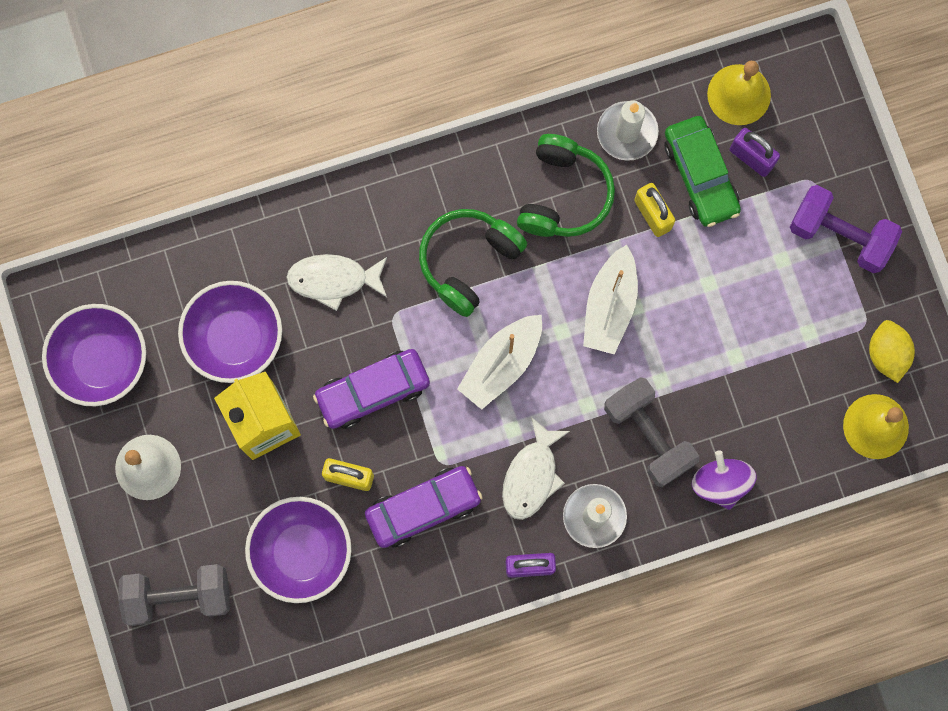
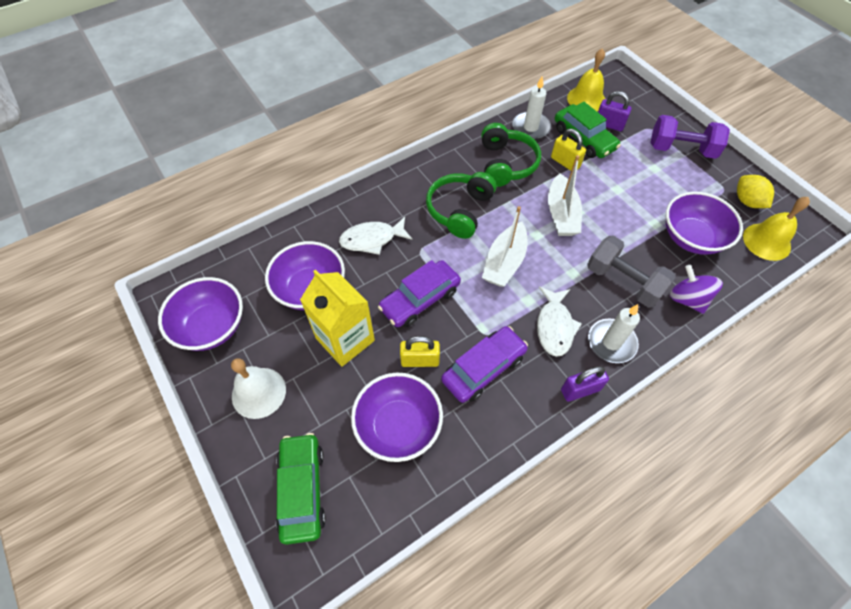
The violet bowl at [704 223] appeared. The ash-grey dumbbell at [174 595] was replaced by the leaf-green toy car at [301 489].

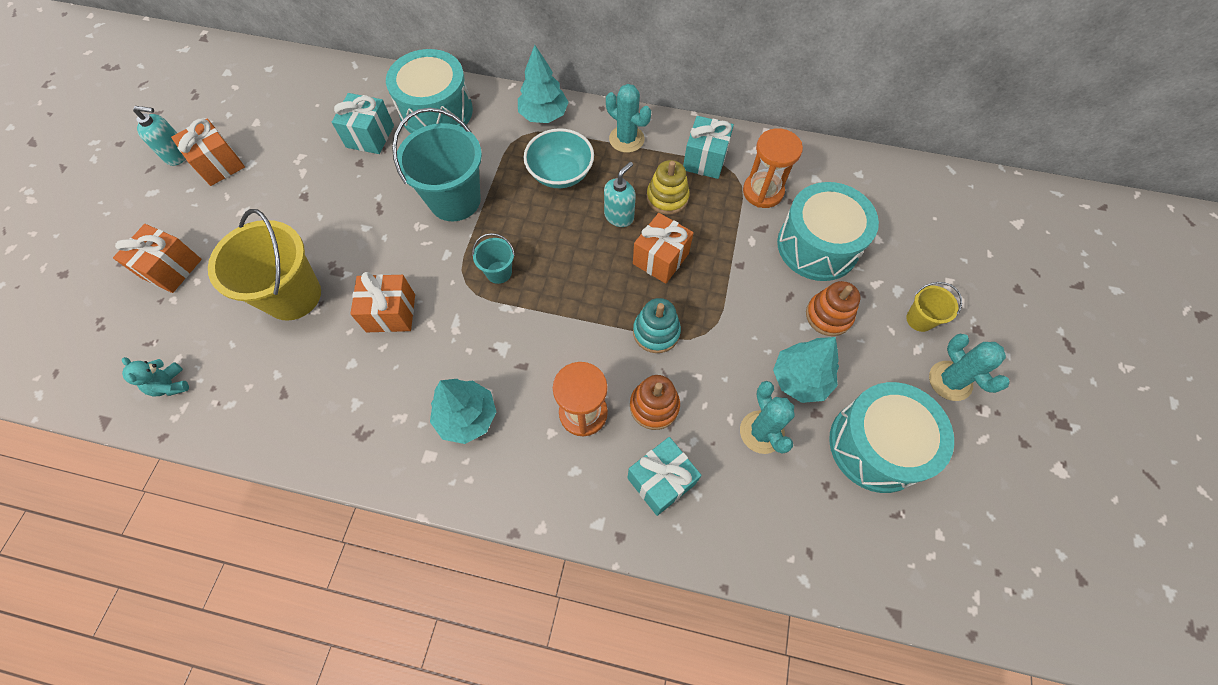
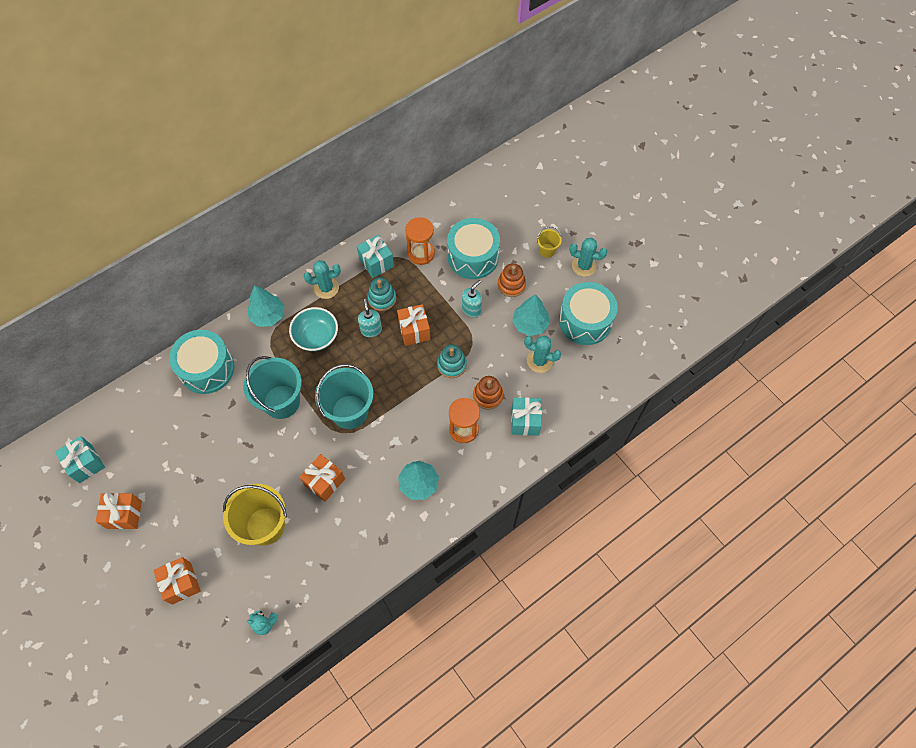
The turquoise pump bottle moved from [159 136] to [472 298]. The turquoise wrapped gift moved from [363 123] to [80 459]. The yellow stacking toy at [668 187] became the turquoise stacking toy at [381 294]. The turquoise bucket at [493 258] changed to 2.10 times the size.

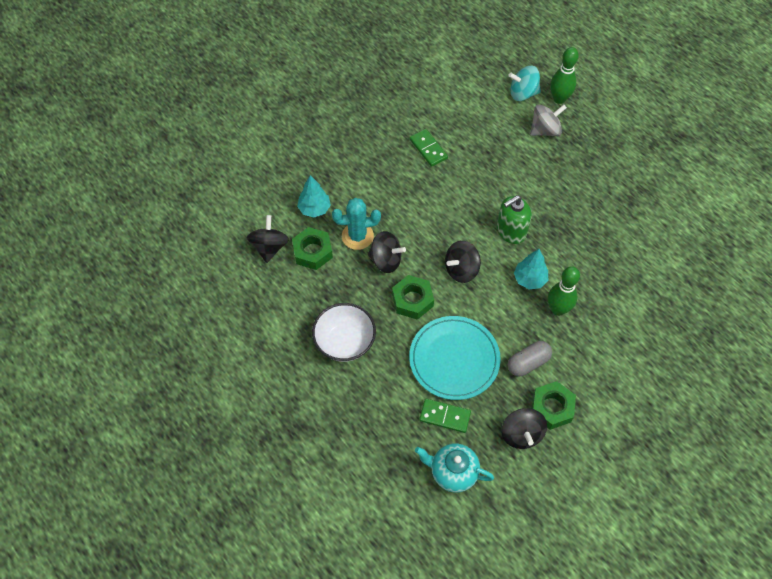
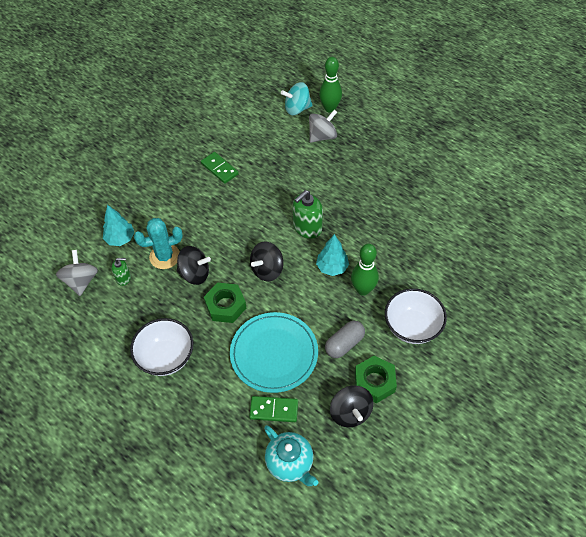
The white bowl at [416 316] appeared. The leaf-green nut at [312 248] was replaced by the leaf-green pump bottle at [121 272]. The jet-black toy top at [268 239] became the ash-grey toy top at [77 273]. The turquoise tea pot at [454 468] turned 135 degrees counterclockwise.

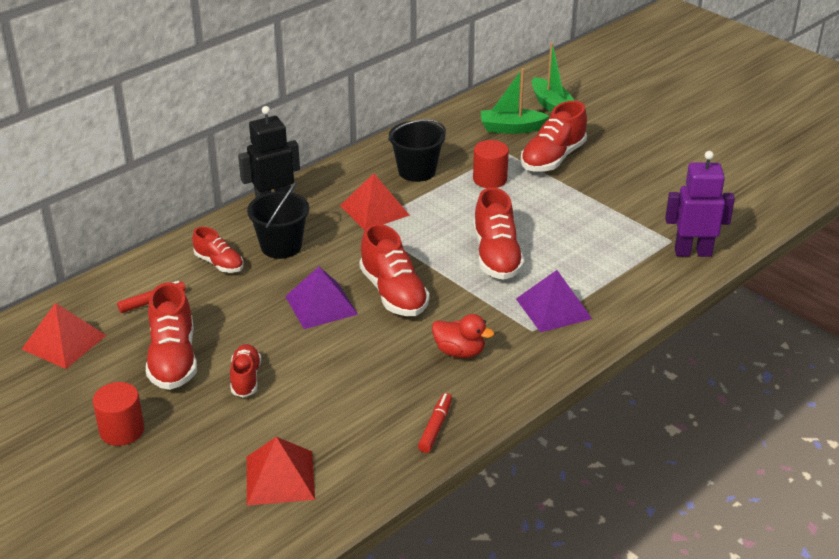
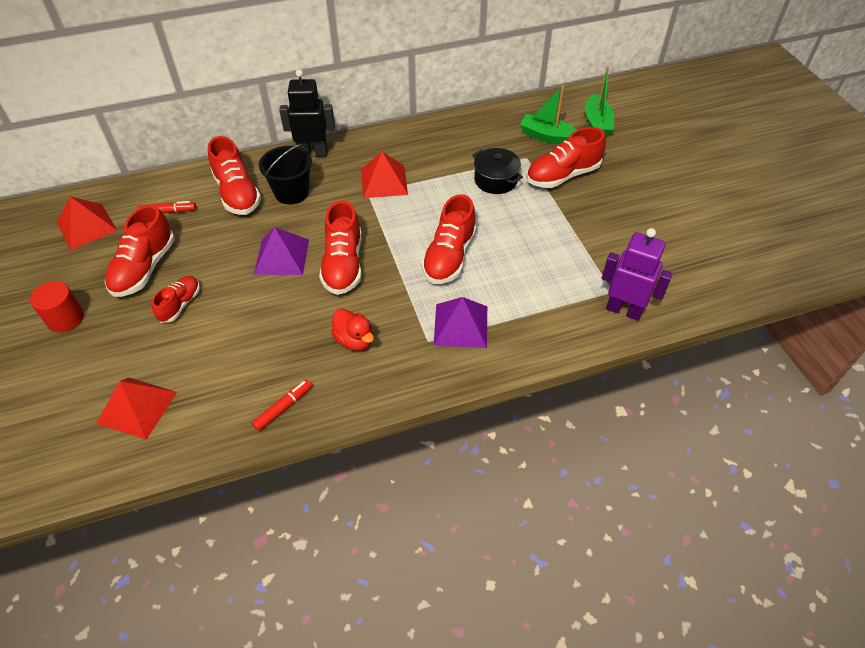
The jet-black bucket at [417 150] disappeared. The scarlet solid cylinder at [491 164] was replaced by the jet-black stockpot at [497 171]. The scarlet shoe at [218 250] changed to 1.68 times the size.

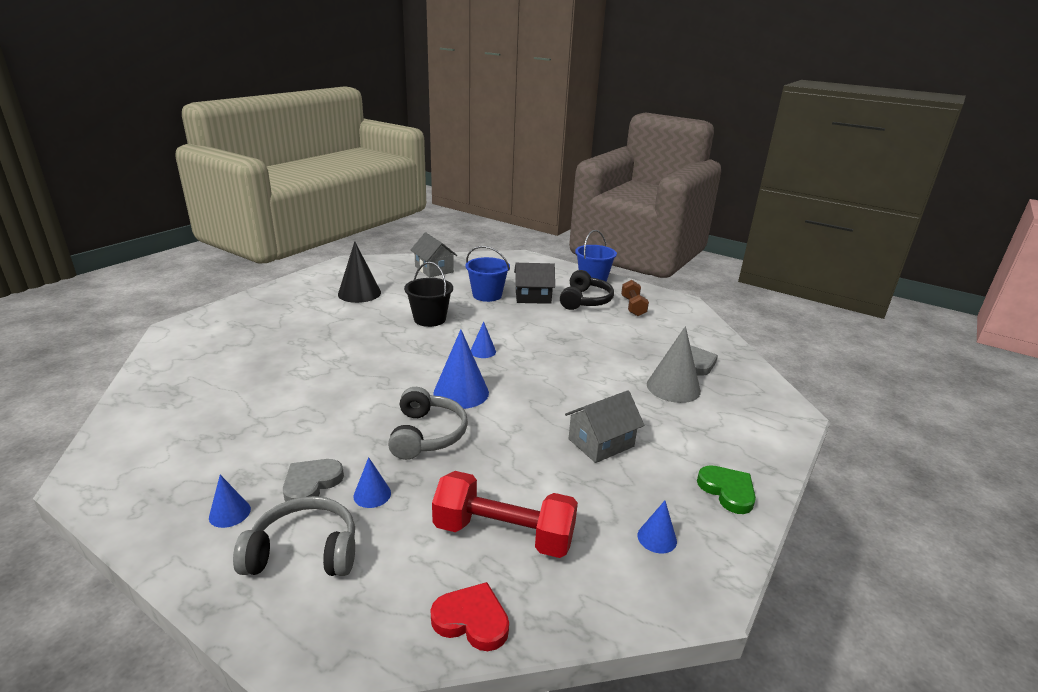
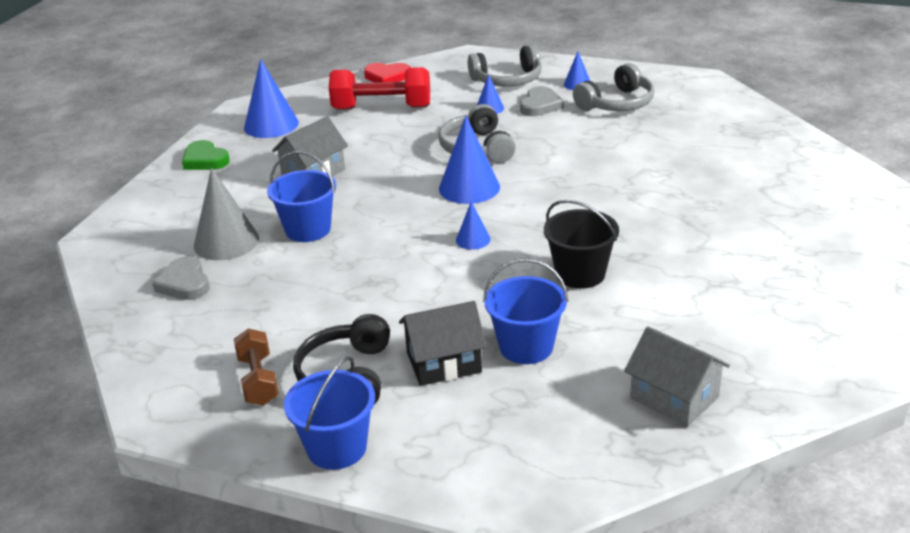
The jet-black cone shape at [359 272] disappeared. The royal blue bucket at [301 196] appeared. The ash-grey headphones at [613 87] appeared. The royal blue cone shape at [657 527] changed to 1.90 times the size.

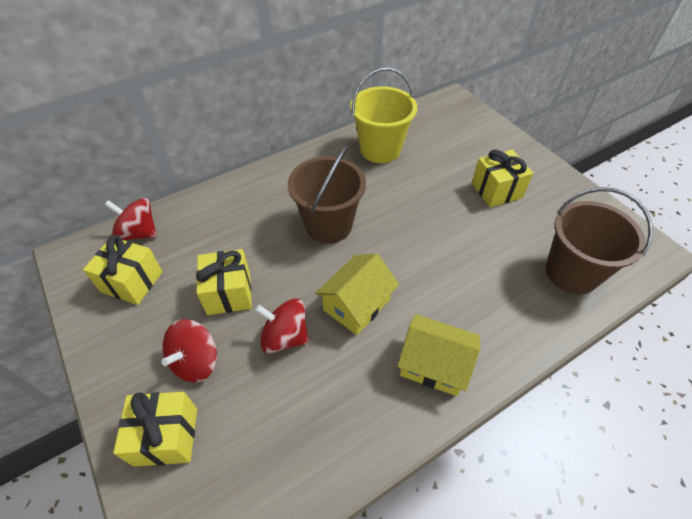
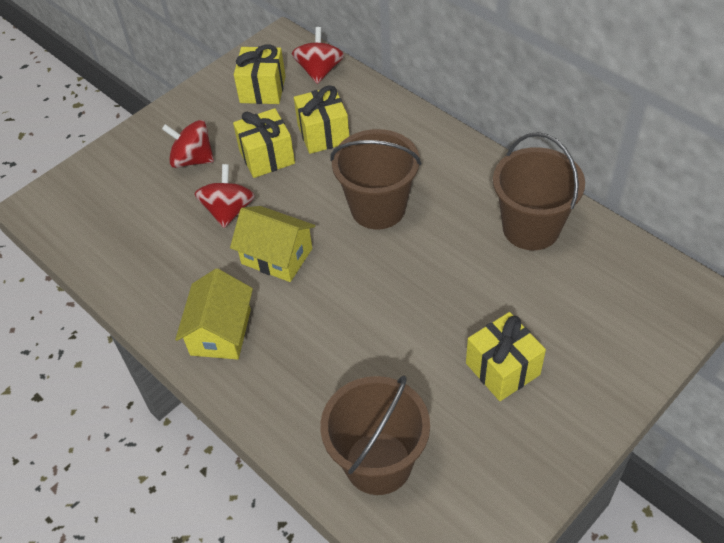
The yellow wrapped gift moved from [155 429] to [321 119]. The yellow bucket at [383 115] became the brown bucket at [539 191].

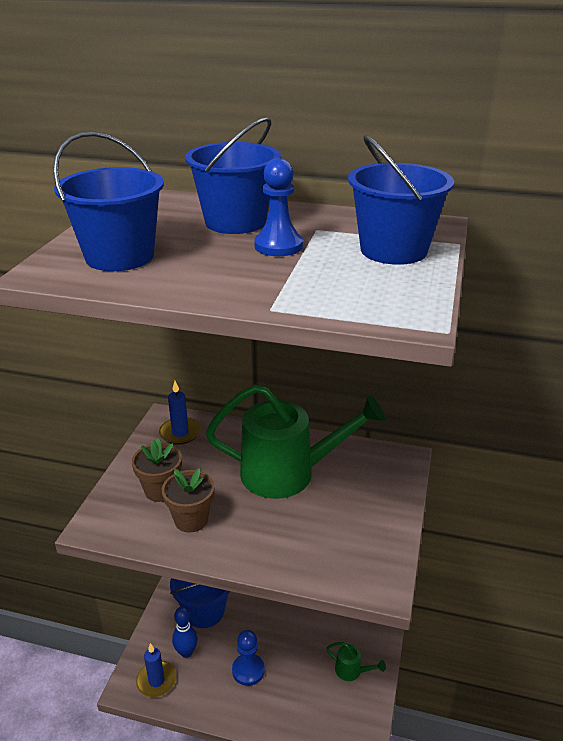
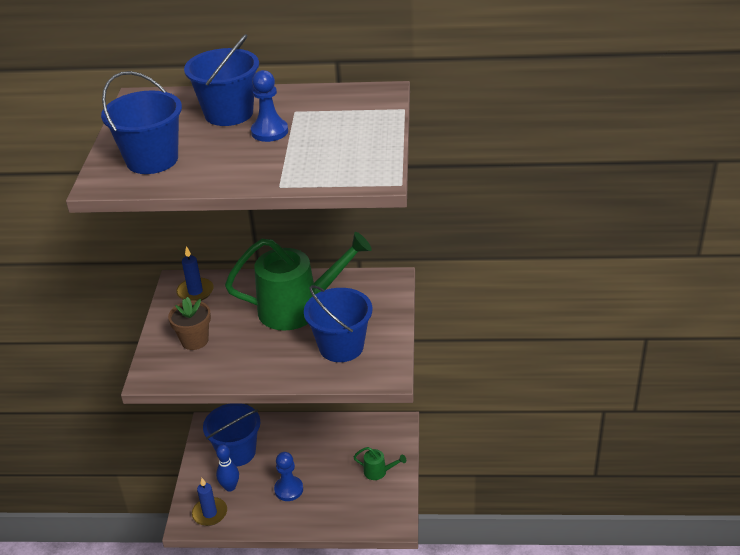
The brown plant pot at [188 500] disappeared. The royal blue bucket moved from [401 200] to [338 323].

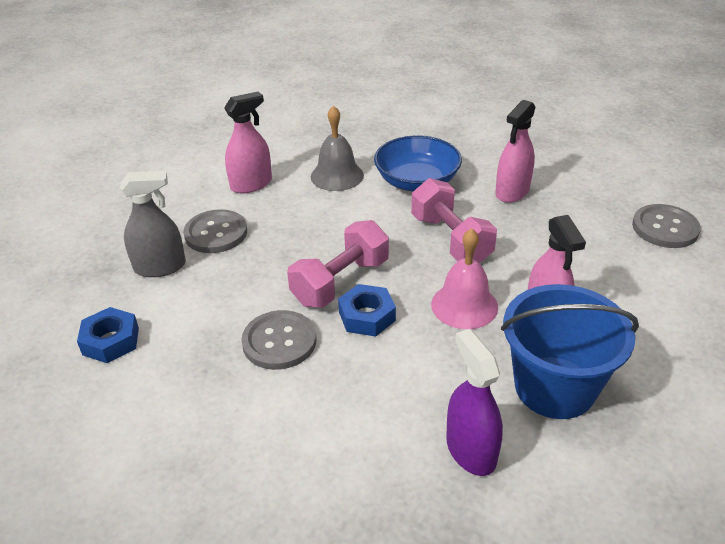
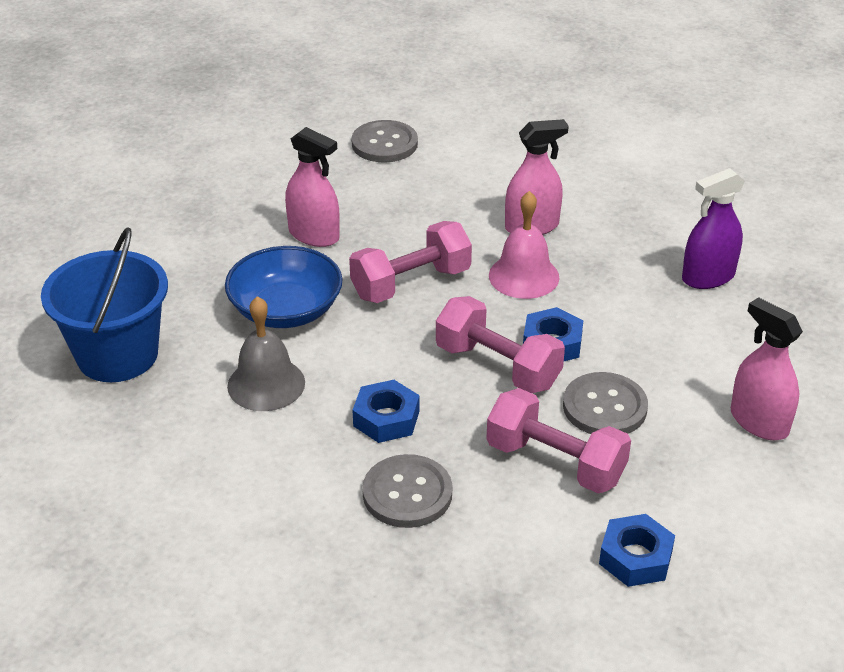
The ash-grey spray cleaner at [153 224] disappeared. The royal blue nut at [386 411] appeared. The pink dumbbell at [558 441] appeared. The pink spray cleaner moved from [248 143] to [767 368]. The royal blue bucket moved from [570 351] to [104 305].

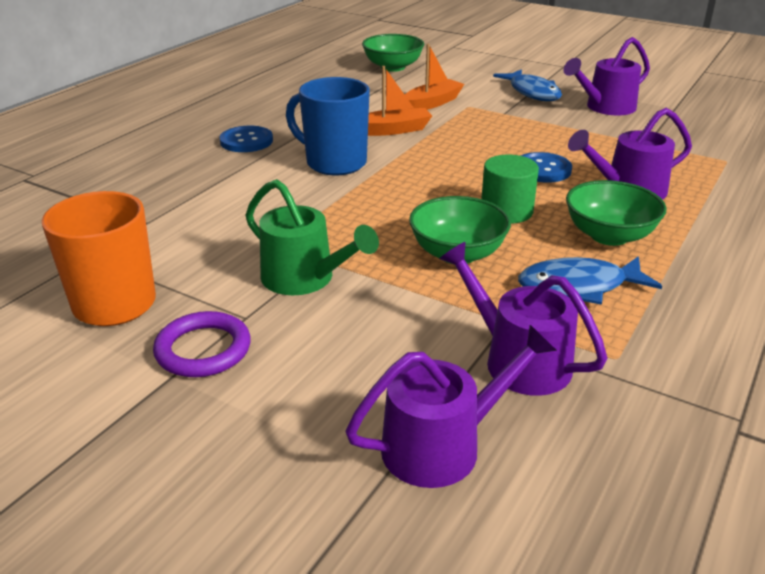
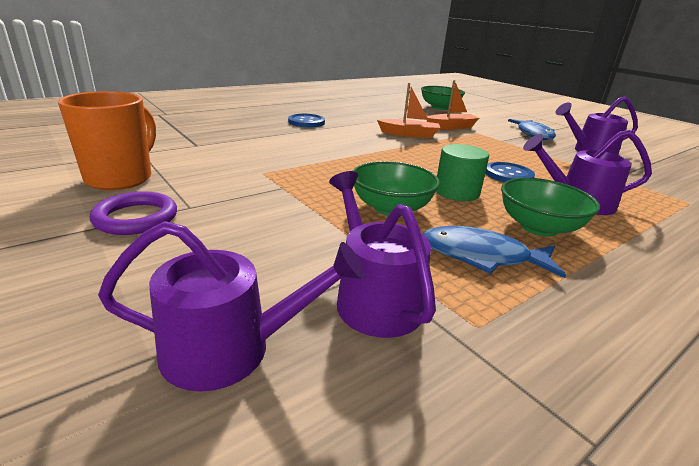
The leaf-green watering can at [312 237] disappeared. The royal blue tea mug at [328 126] disappeared.

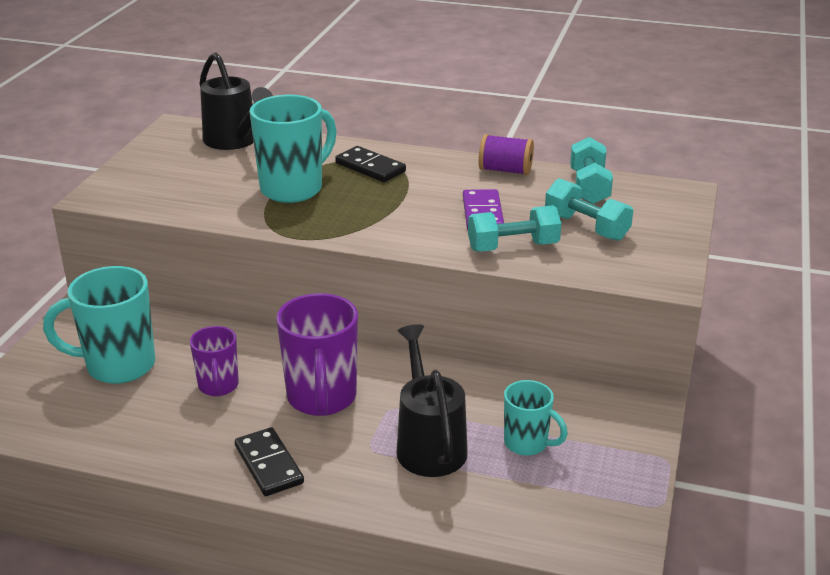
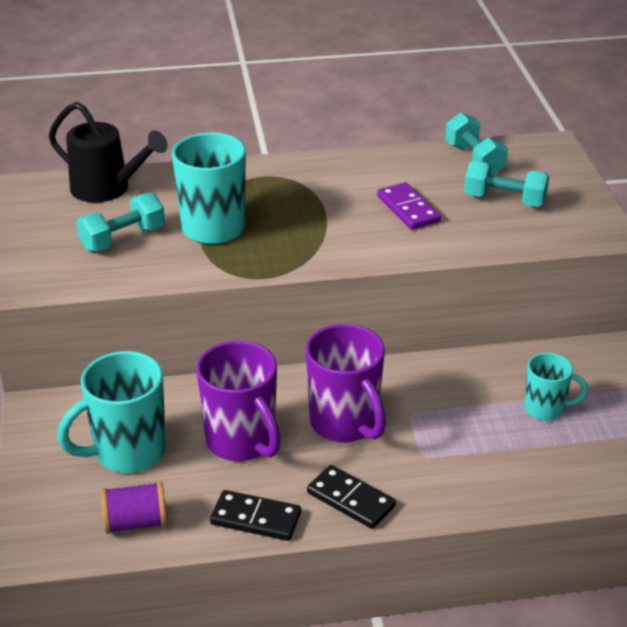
The jet-black watering can at [432 400] disappeared. The jet-black domino tile moved from [370 164] to [255 515]. The turquoise dumbbell moved from [514 228] to [120 222]. The violet spool moved from [506 154] to [134 507]. The violet tea mug at [214 361] changed to 1.70 times the size.

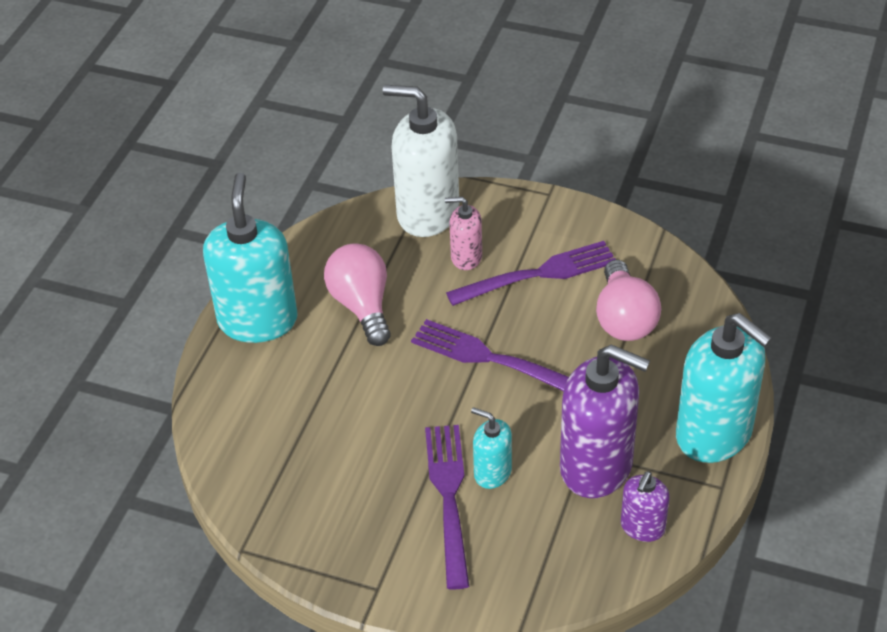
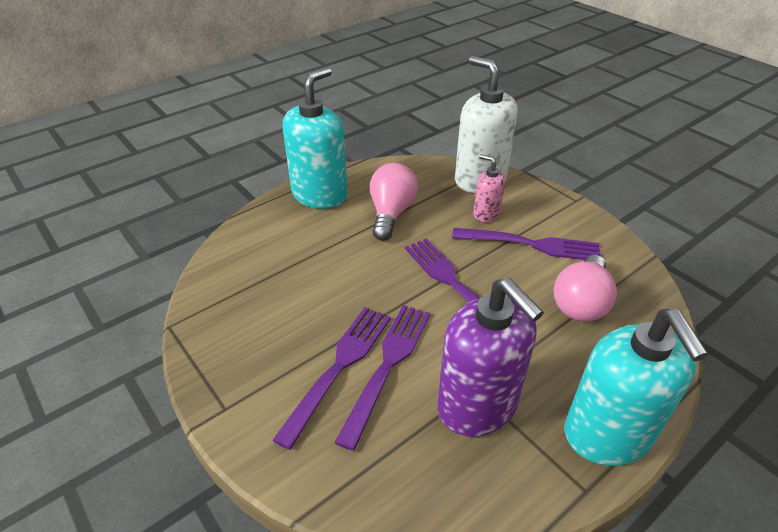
The violet pump bottle at [645 506] disappeared. The turquoise pump bottle at [491 448] was replaced by the violet fork at [382 378].

